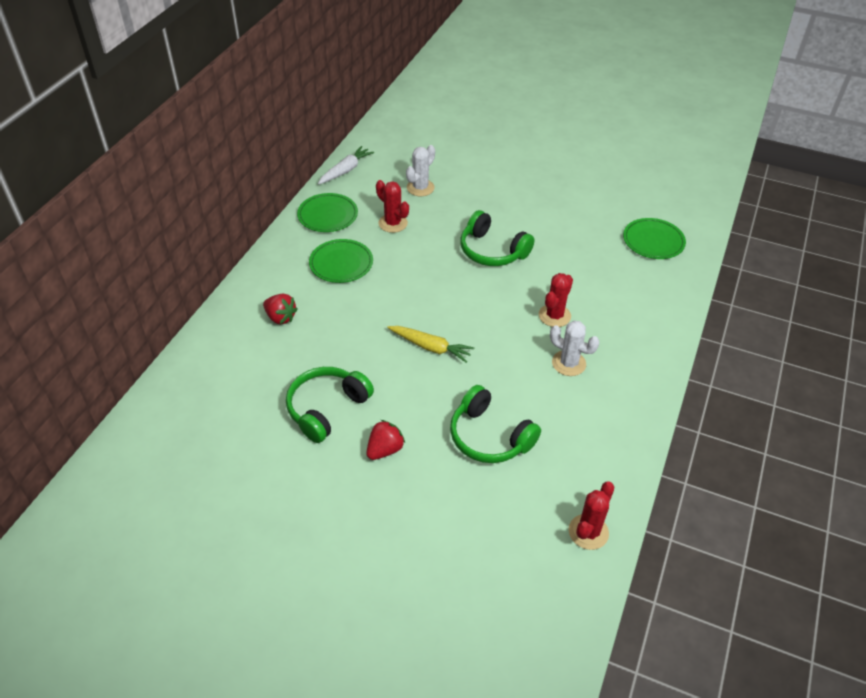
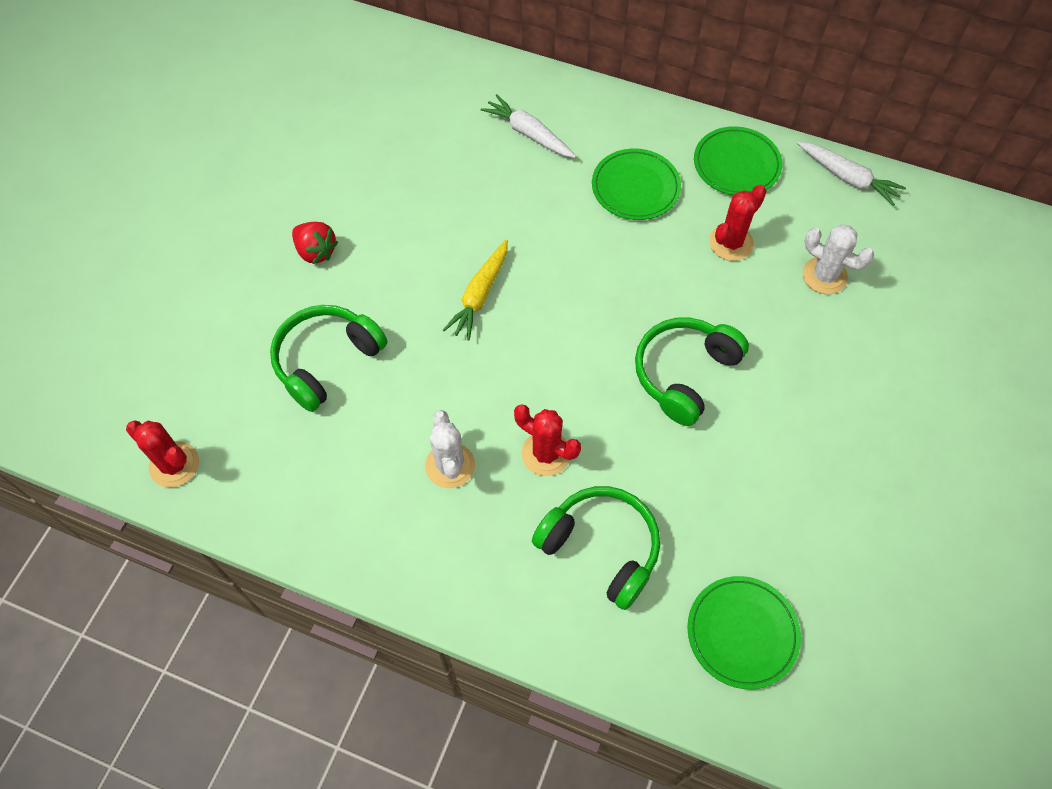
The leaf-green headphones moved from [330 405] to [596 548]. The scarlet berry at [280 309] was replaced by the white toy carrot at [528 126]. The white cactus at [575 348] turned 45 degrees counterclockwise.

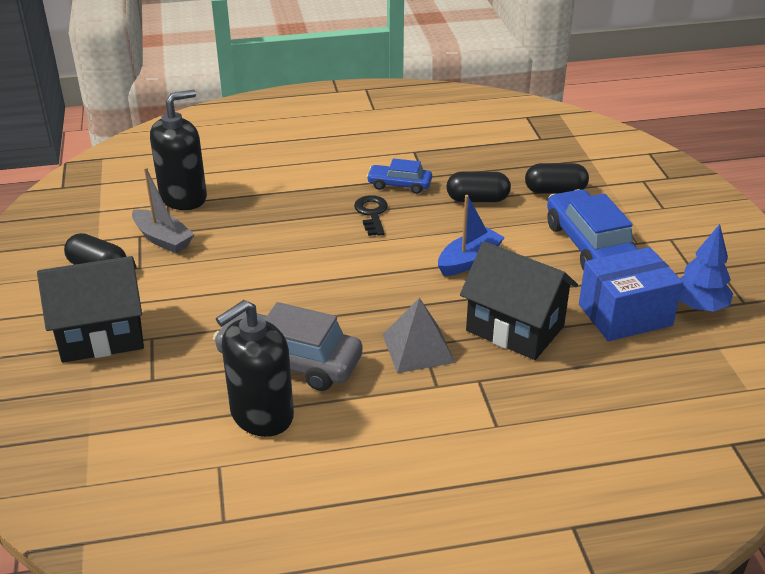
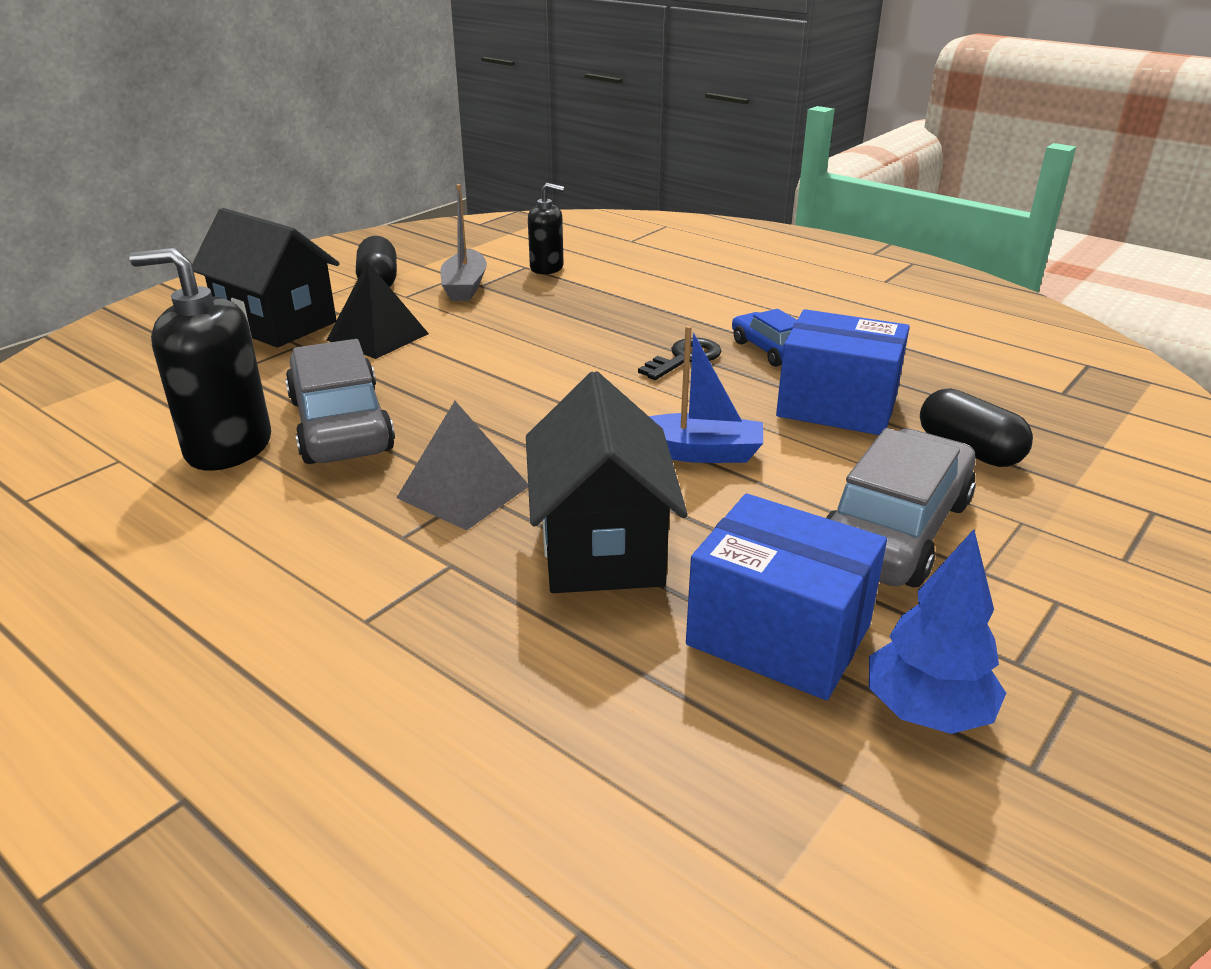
The jet-black pyramid shape at [378 310] appeared. The jet-black capsule at [478 186] was replaced by the royal blue package at [843 372]. The royal blue toy car at [592 230] became the ash-grey toy car at [901 507]. The jet-black pump bottle at [178 150] changed to 0.59 times the size.

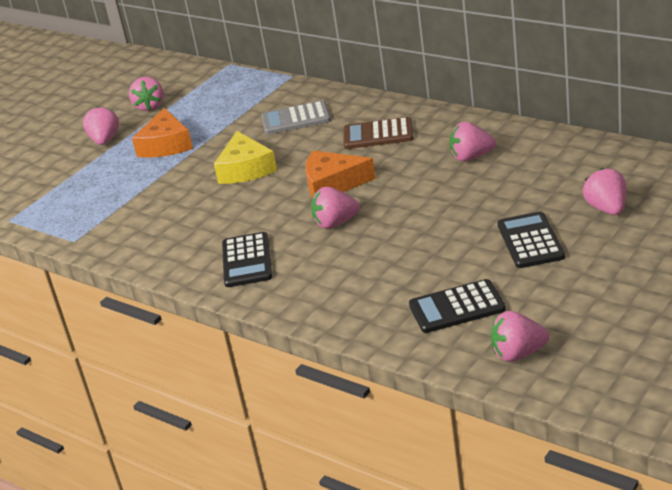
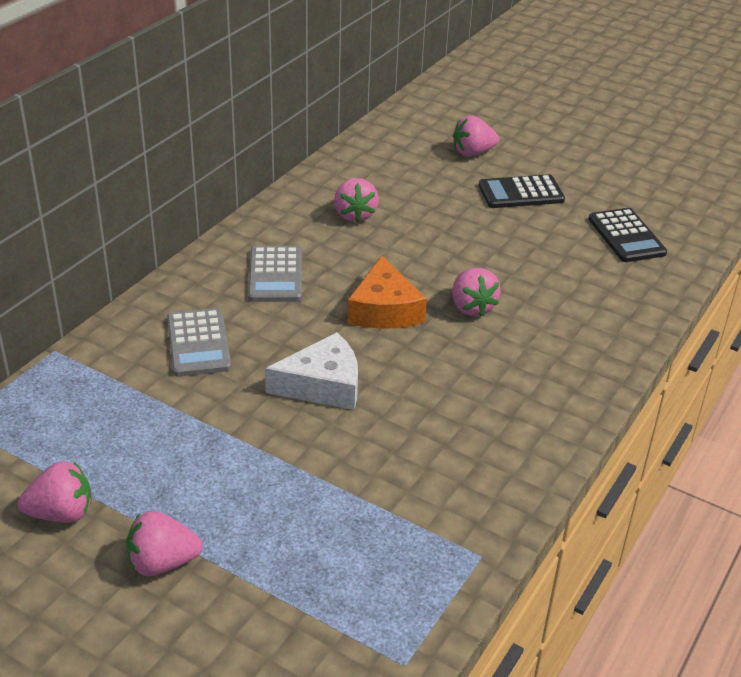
The orange-coloured cheese at [162 133] disappeared. The jet-black pocket calculator at [247 259] disappeared. The pink berry at [519 336] disappeared. The yellow cheese at [245 157] became the white cheese at [311 371]. The brown pocket calculator at [378 133] became the ash-grey pocket calculator at [275 274].

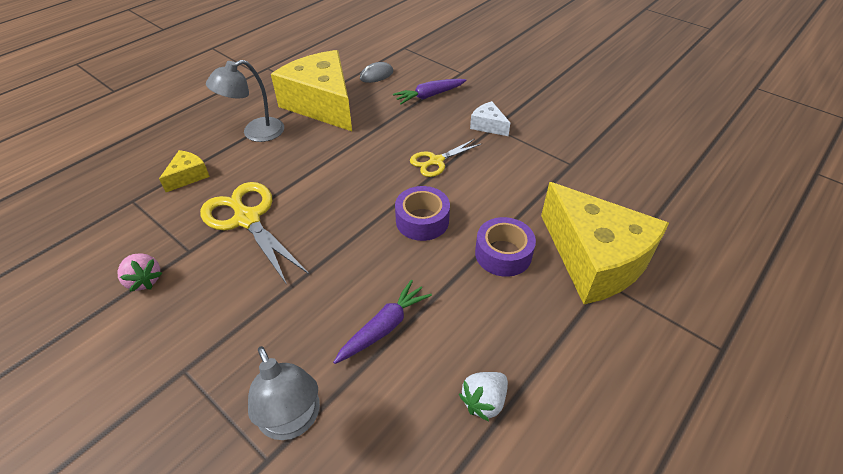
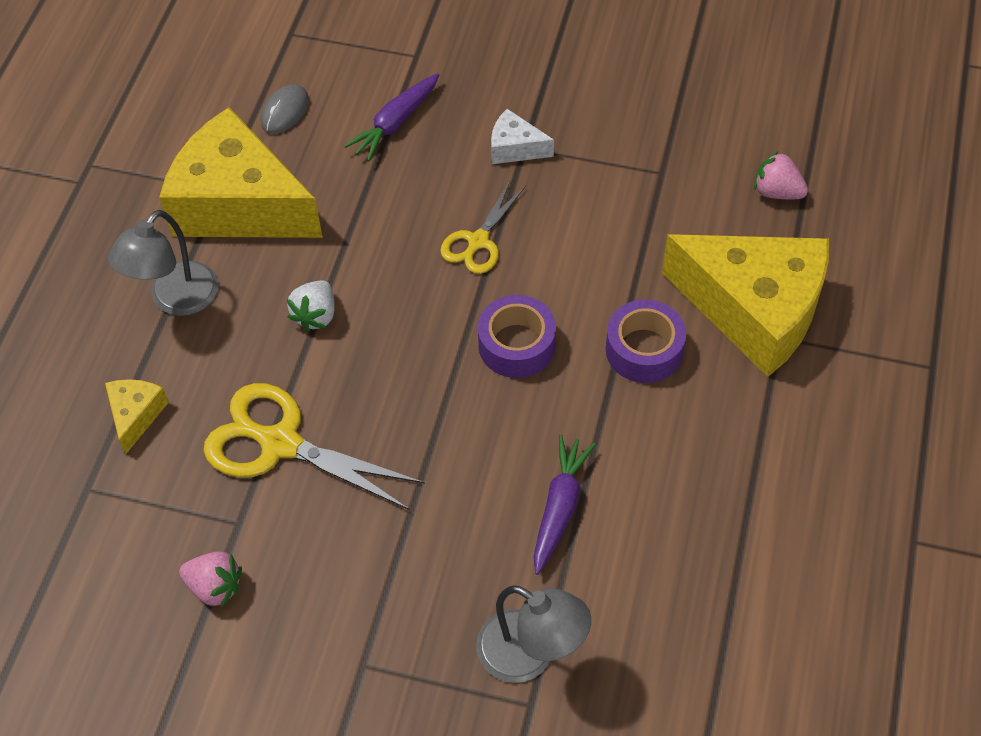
The pink berry at [781 175] appeared. The white berry moved from [483 397] to [311 306].

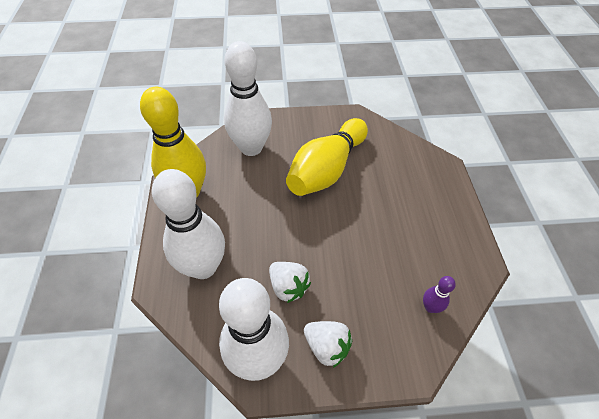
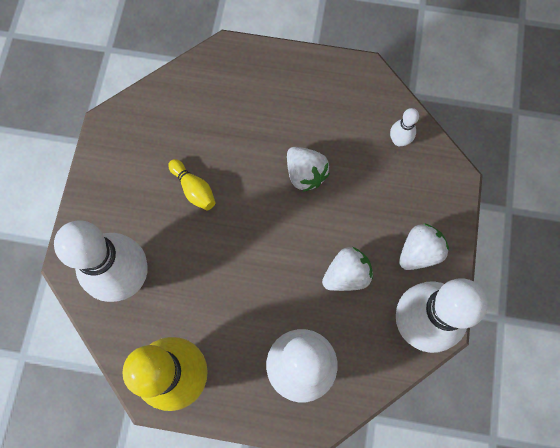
The white berry at [308 169] appeared. The violet skittle at [439 294] became the white skittle at [404 127]. The yellow skittle at [327 157] changed to 0.42 times the size.

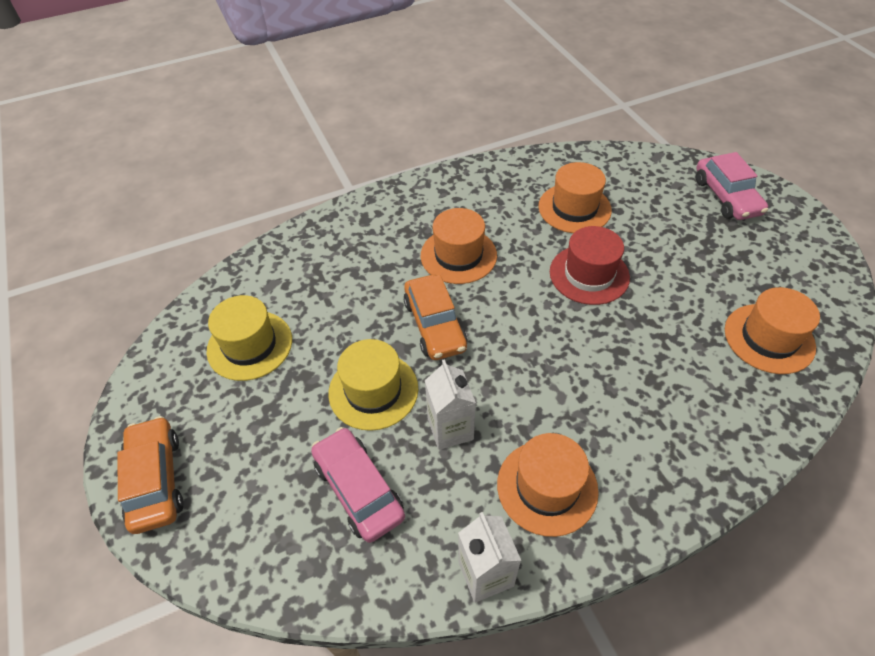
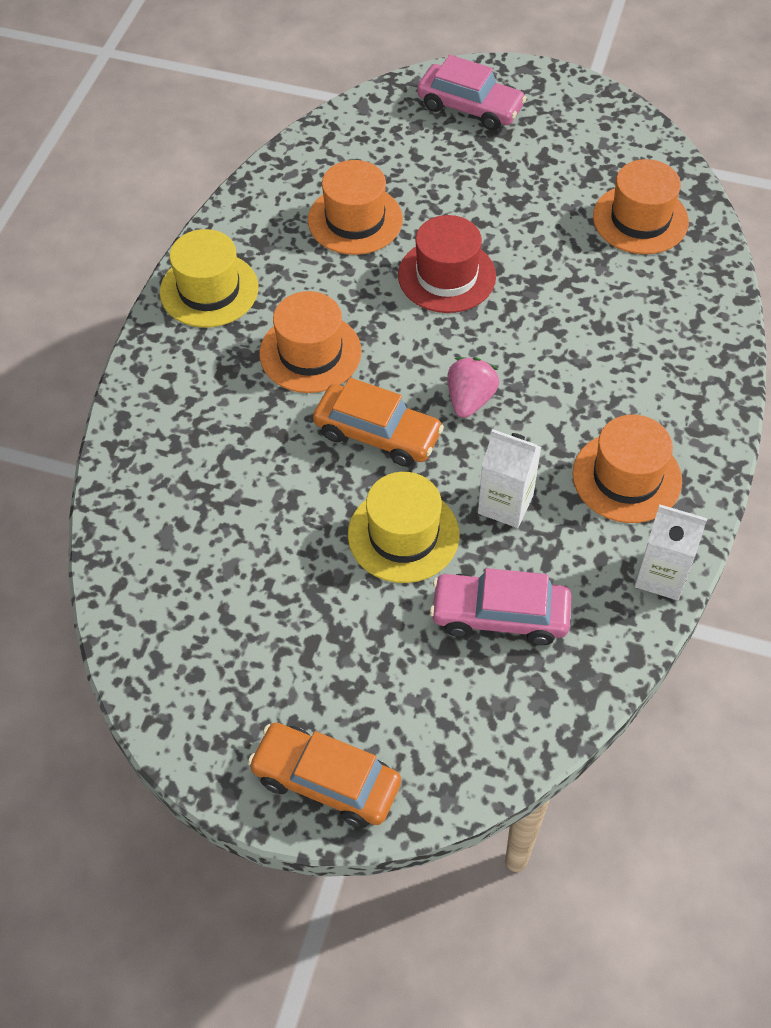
The pink berry at [473 387] appeared. The yellow hat moved from [249 338] to [209 278].

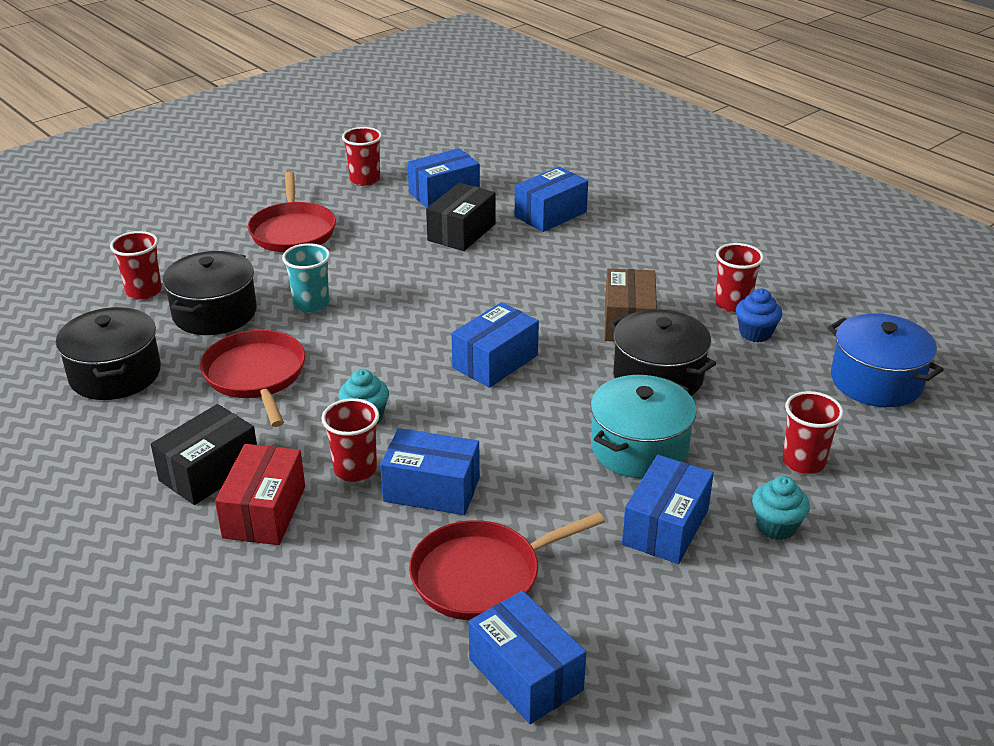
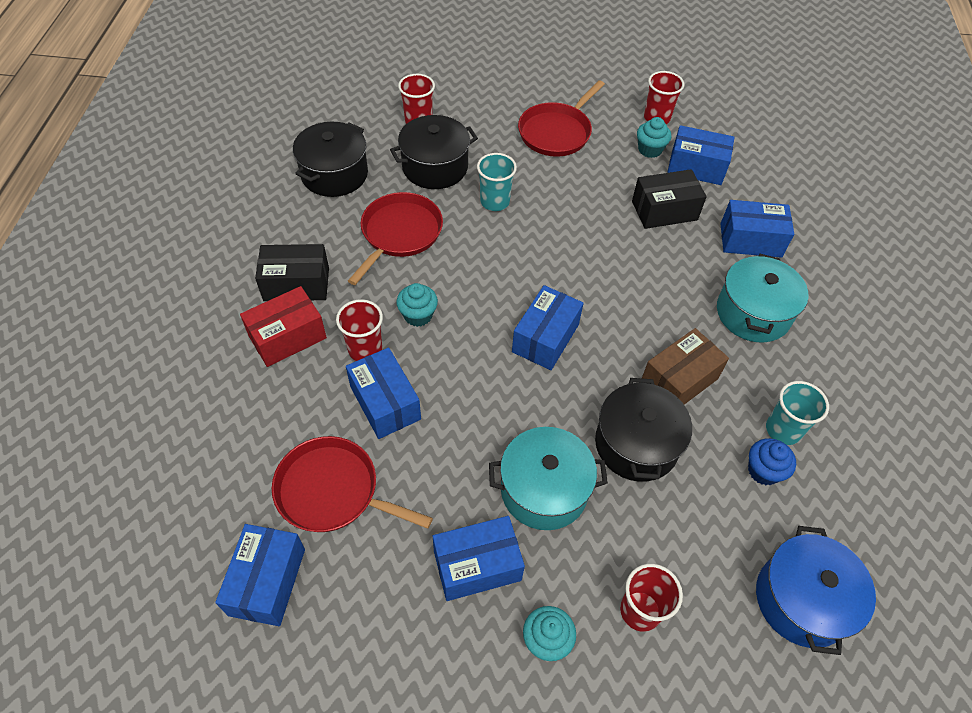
The turquoise muffin at [654 137] appeared. The turquoise stockpot at [762 298] appeared. The scarlet tumbler at [739 277] became the turquoise tumbler at [797 413]. The royal blue package at [495 345] turned 60 degrees counterclockwise.

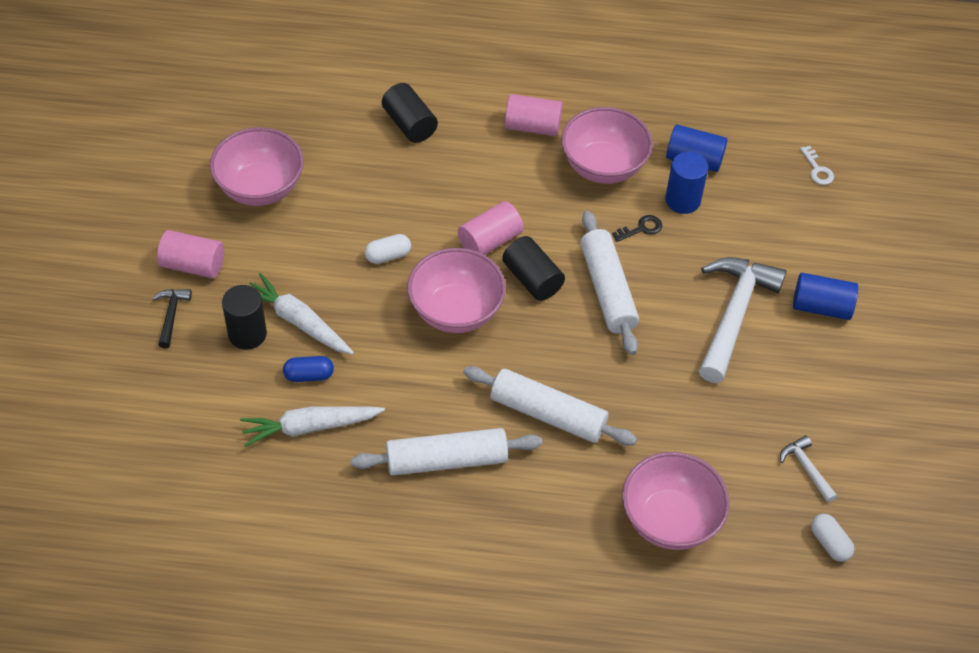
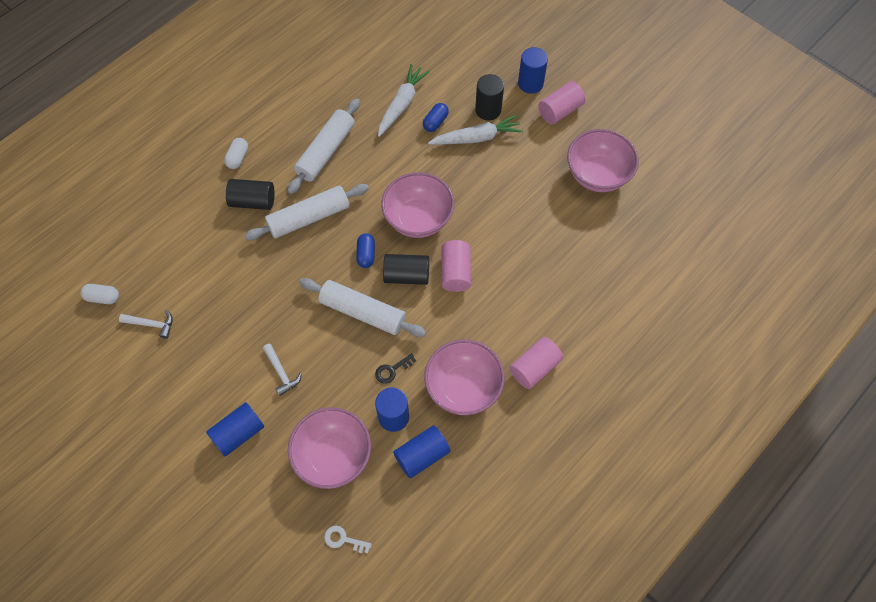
The royal blue capsule at [365 250] appeared. The white capsule moved from [388 249] to [236 153]. The jet-black solid cylinder moved from [410 113] to [250 194]. The pink bowl moved from [676 501] to [329 448]. The jet-black claw hammer at [172 319] was replaced by the royal blue solid cylinder at [533 70]. The jet-black key at [637 228] turned 45 degrees clockwise. The white claw hammer at [742 320] changed to 0.45 times the size.

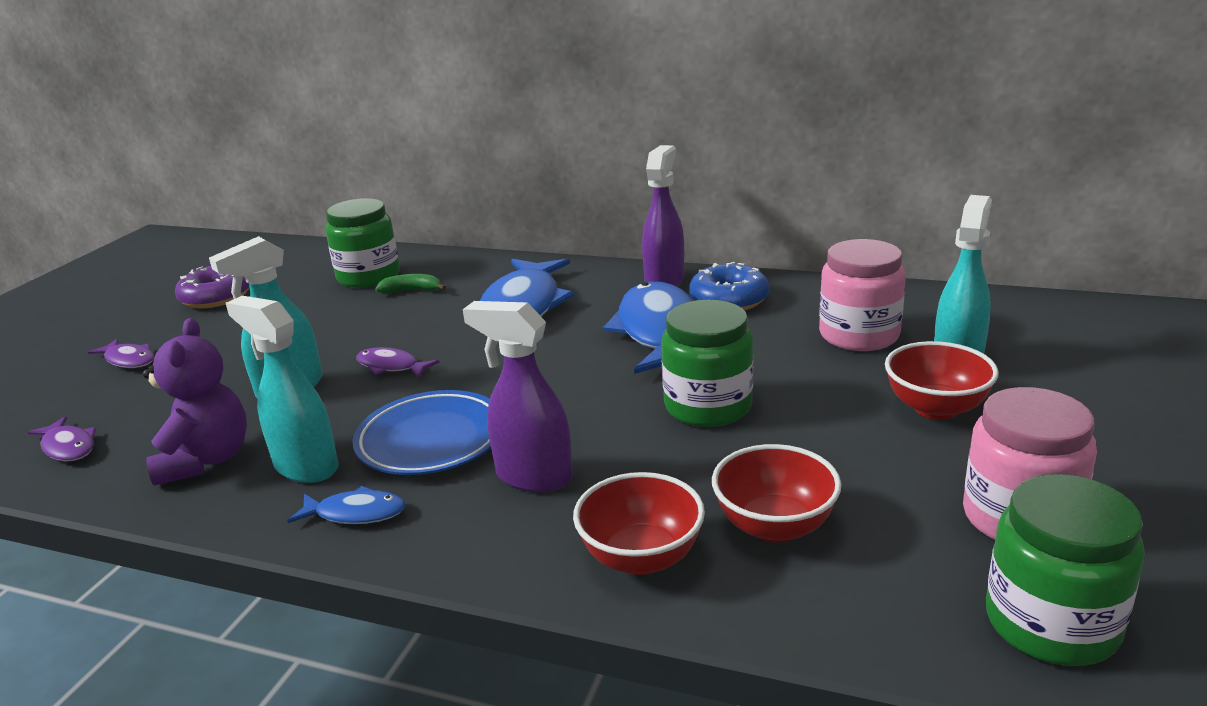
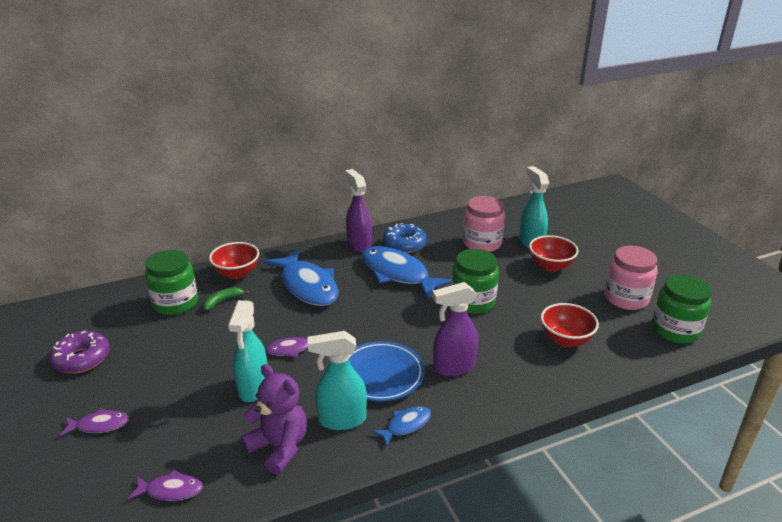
The scarlet bowl moved from [639 523] to [234 260].

